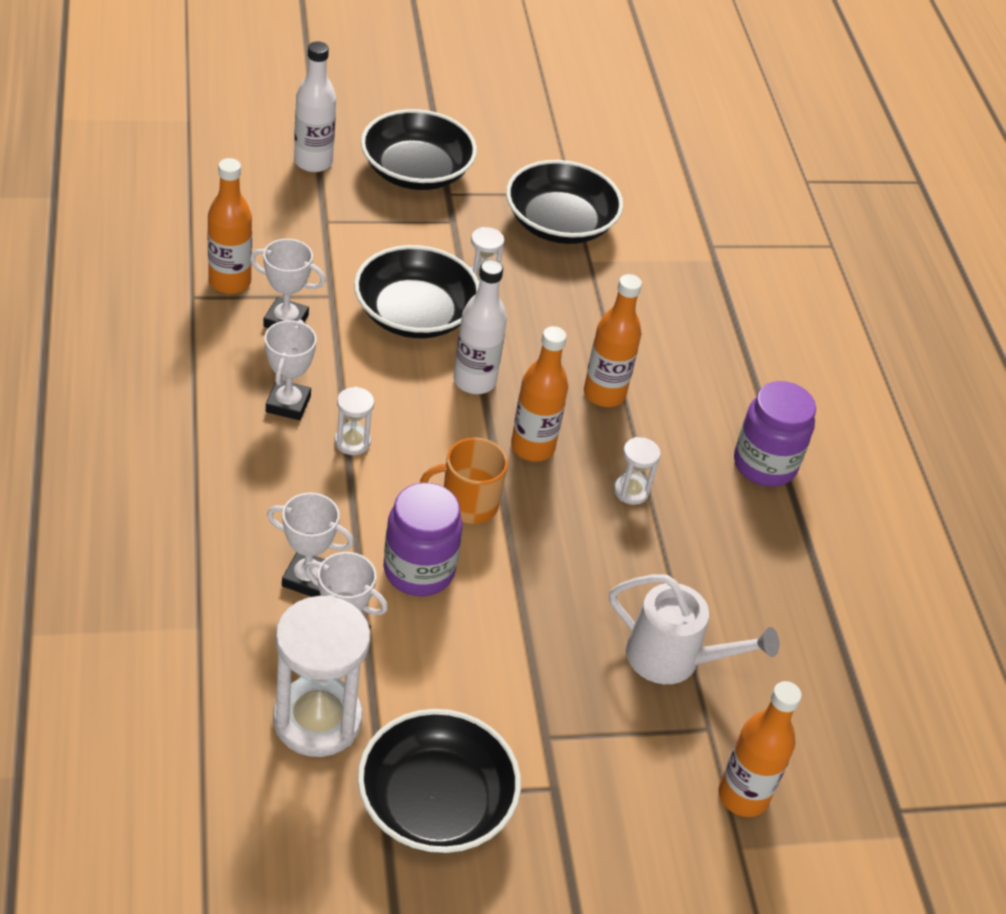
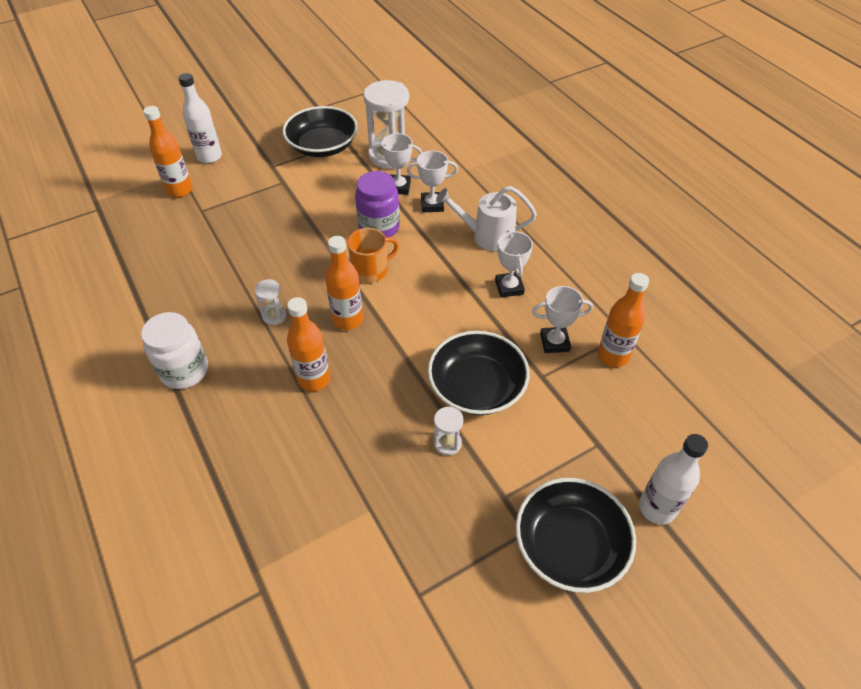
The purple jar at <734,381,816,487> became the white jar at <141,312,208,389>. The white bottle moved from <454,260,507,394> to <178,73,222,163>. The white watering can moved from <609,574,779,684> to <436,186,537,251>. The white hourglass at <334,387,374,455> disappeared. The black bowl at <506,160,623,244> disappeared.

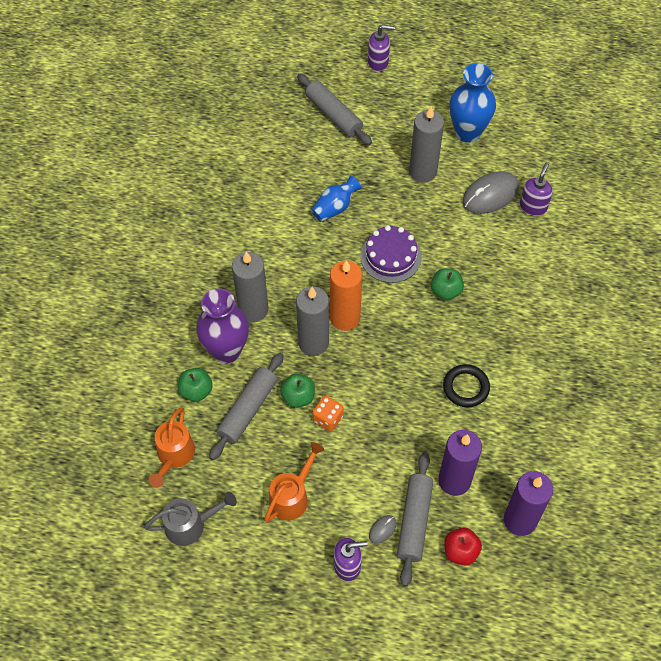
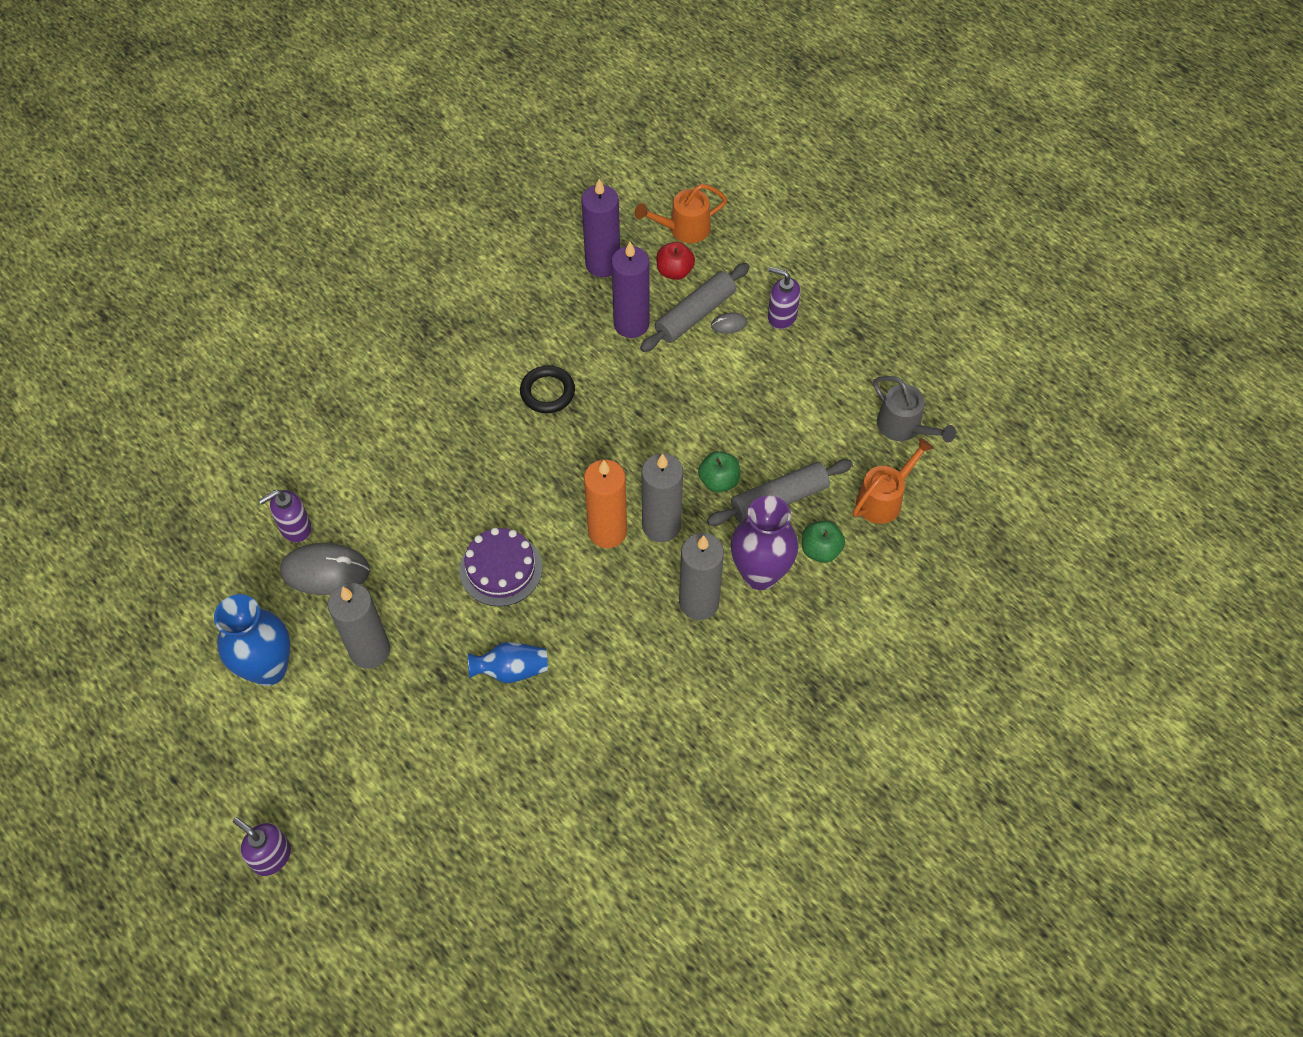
The orange watering can moved from <264,442,324,523> to <635,184,727,243>. The grey watering can at <144,492,237,546> turned 150 degrees counterclockwise. The grey rolling pin at <297,73,372,145> disappeared. The orange dice at <313,396,344,431> disappeared. The green apple at <431,268,464,300> disappeared.

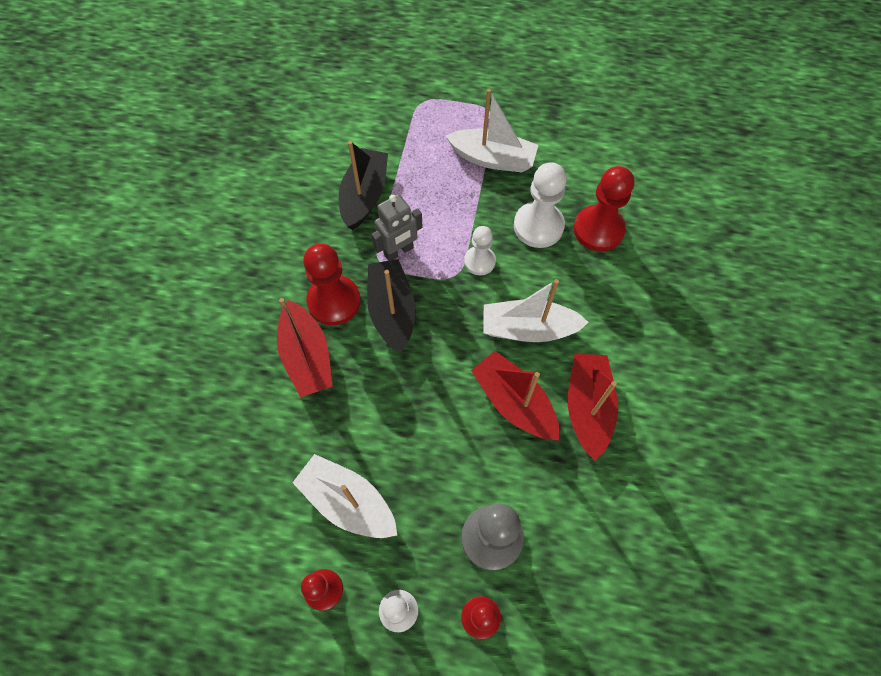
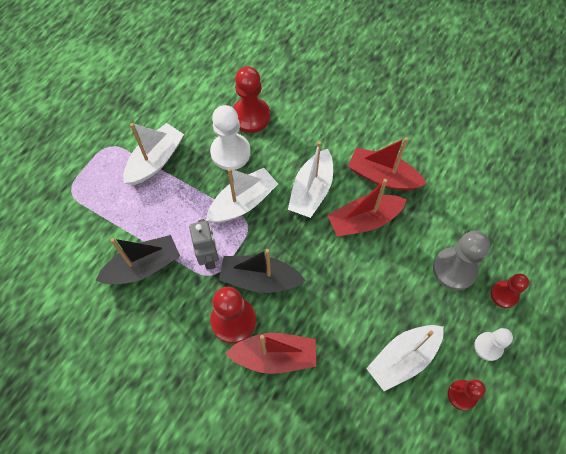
The black boat at <339,141,388,230> turned 120 degrees clockwise. The white pawn at <464,226,496,276> was replaced by the white boat at <206,168,278,223>.

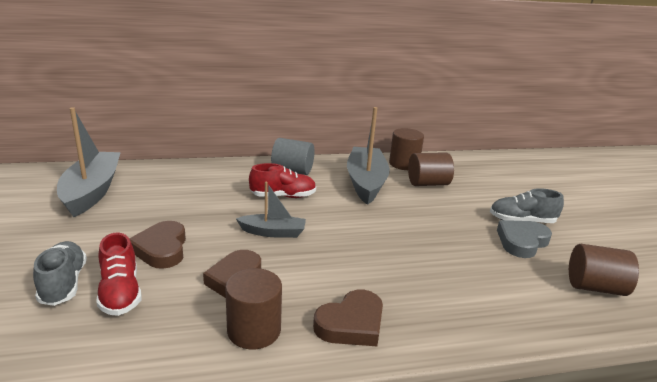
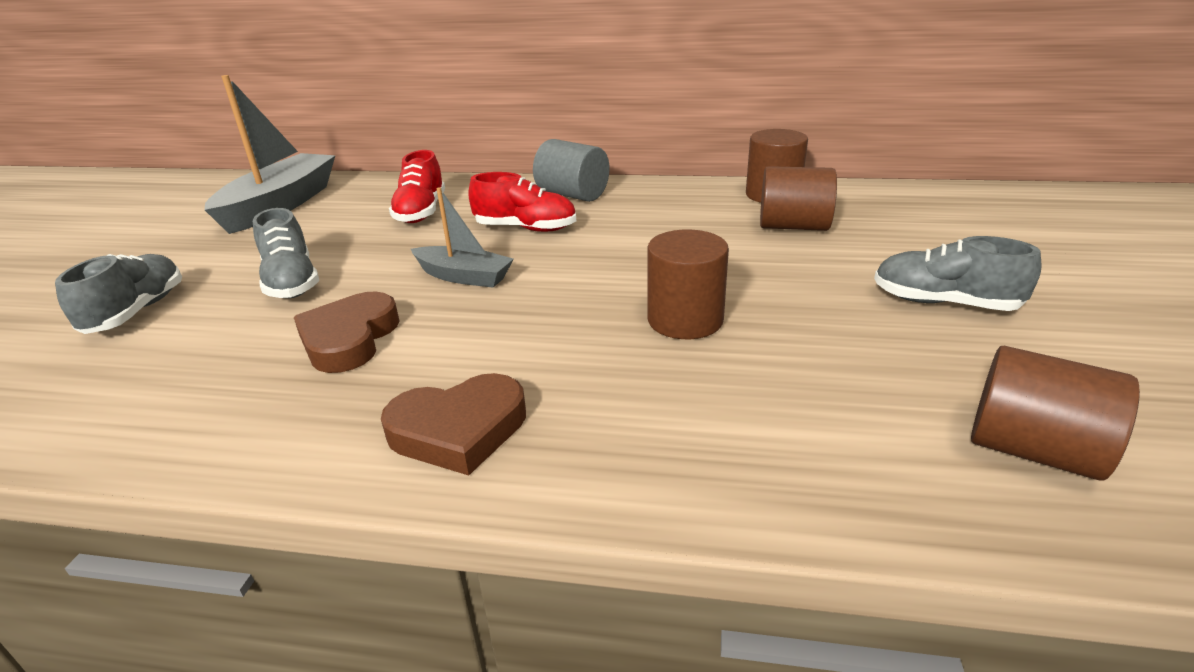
The brown heart at <129,221,186,269> was replaced by the grey shoe at <253,208,319,298>. The red shoe moved from <97,233,142,316> to <389,150,445,223>. The brown cylinder moved from <225,268,282,349> to <647,230,729,339>. The grey boat at <347,107,390,205> disappeared. The grey heart at <497,220,552,258> disappeared.

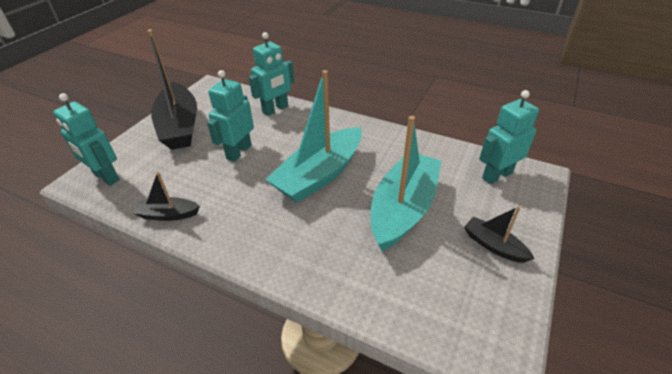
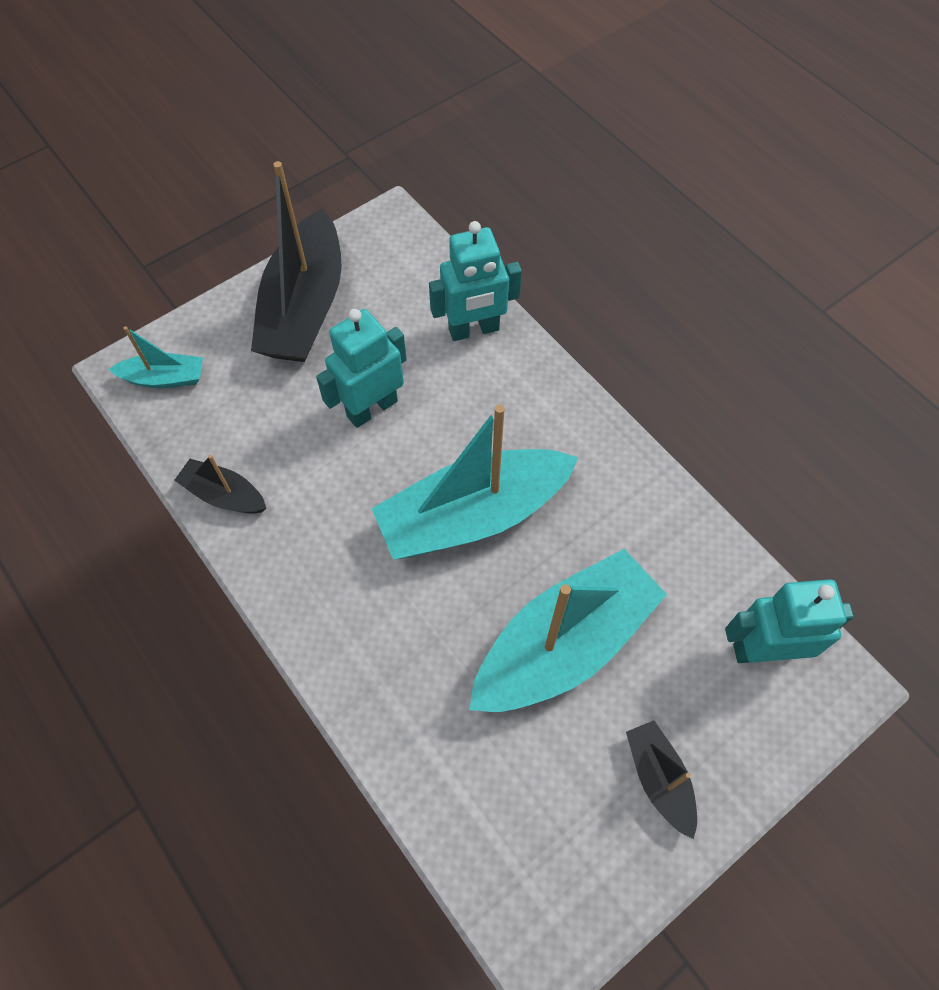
The turquoise robot at <53,93,120,186> was replaced by the turquoise boat at <108,326,203,388>.

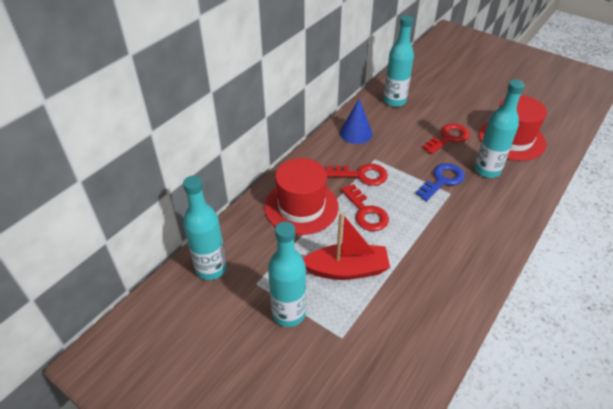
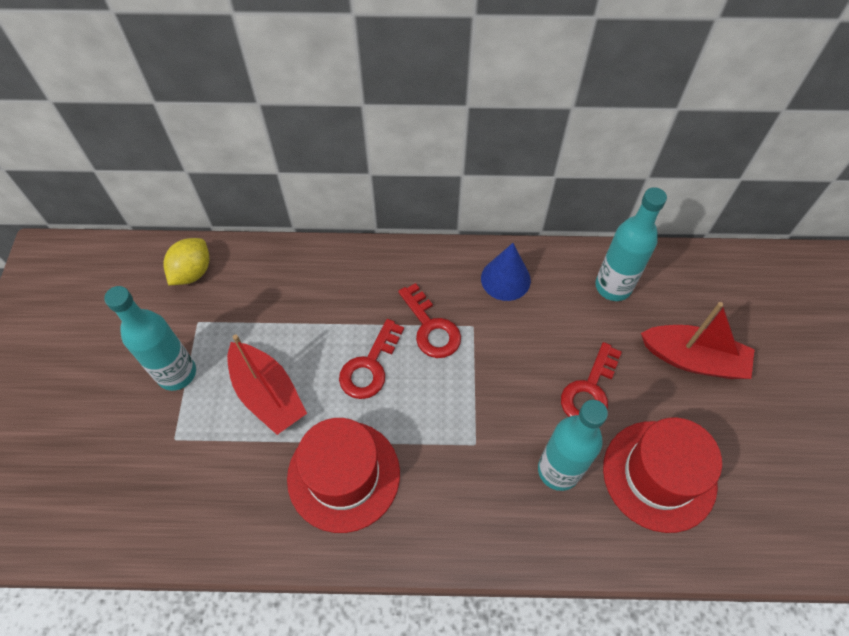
The turquoise bottle at <183,176,227,280> was replaced by the yellow lemon at <163,238,209,285>. The red hat moved from <264,158,339,235> to <287,418,400,533>. The red key at <422,123,470,154> turned 105 degrees clockwise. The red boat at <641,302,755,379> appeared. The blue key at <416,163,465,201> disappeared.

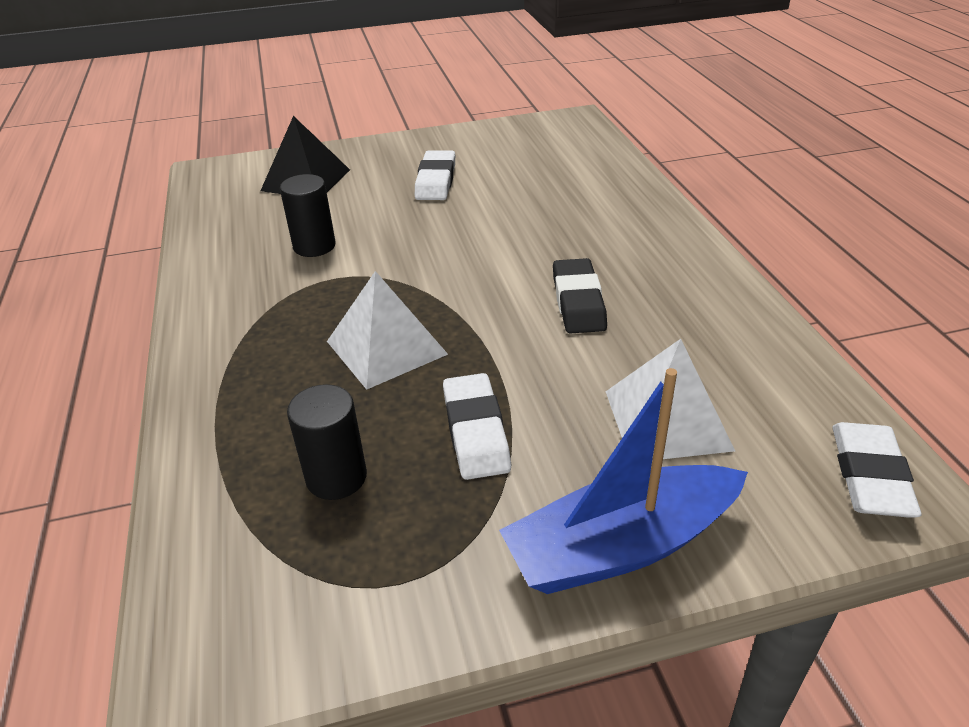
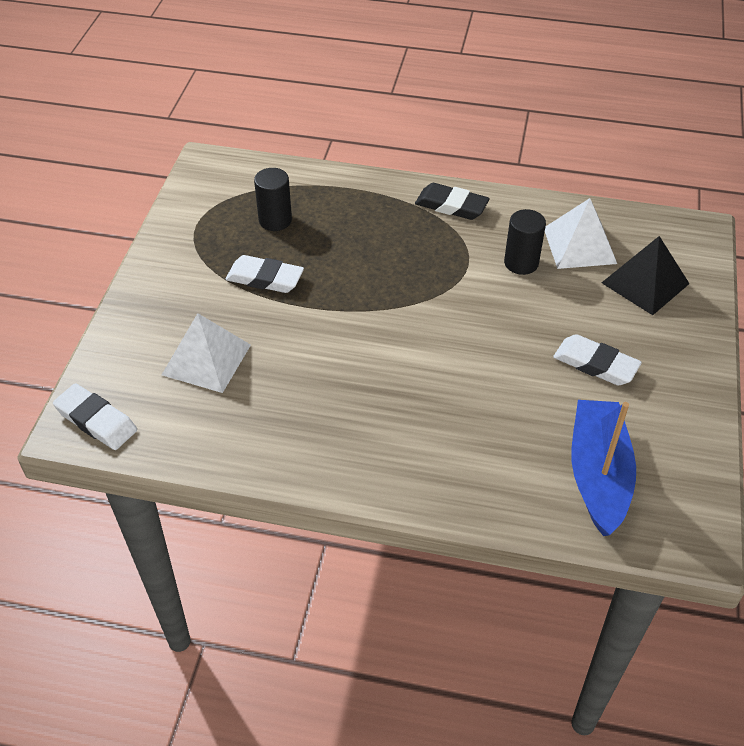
The black eraser moved from <553,258,607,333> to <415,183,490,220>. The white pyramid moved from <327,271,448,390> to <545,198,617,269>. The blue boat moved from <499,368,748,594> to <572,400,636,536>.

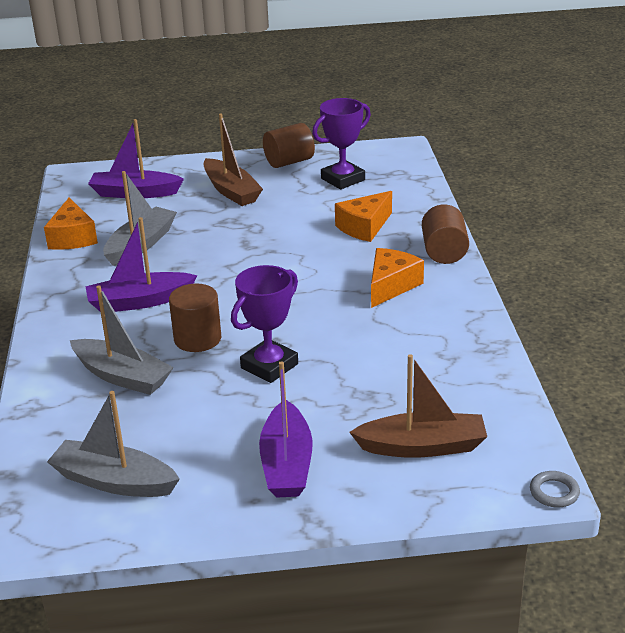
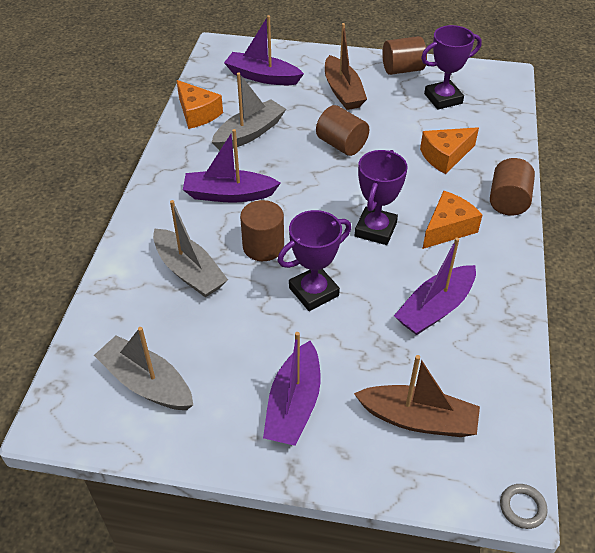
The orange cheese at <44,197,98,250> turned 45 degrees counterclockwise. The brown cylinder at <316,105,369,156> appeared. The purple trophy at <355,150,408,245> appeared. The purple boat at <394,237,476,335> appeared.

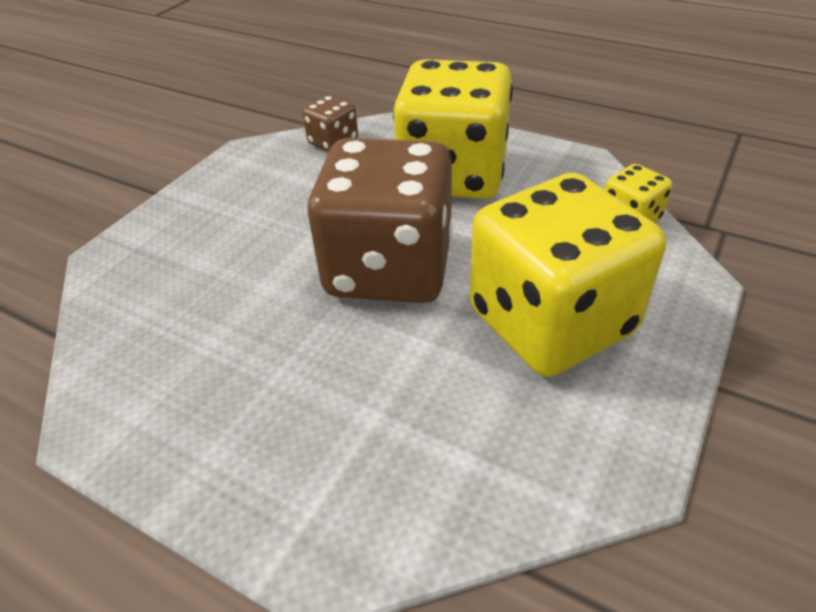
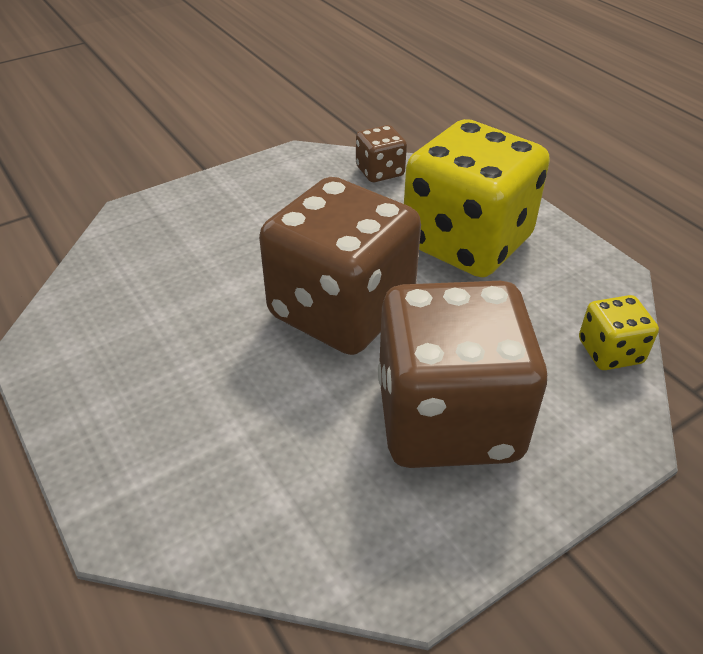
The yellow dice at <470,173,666,377> became the brown dice at <378,281,547,468>.

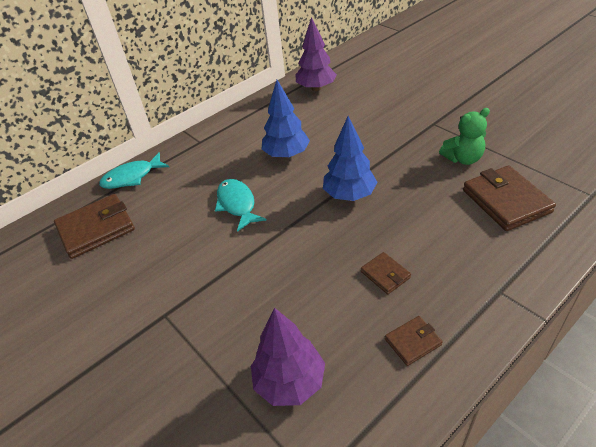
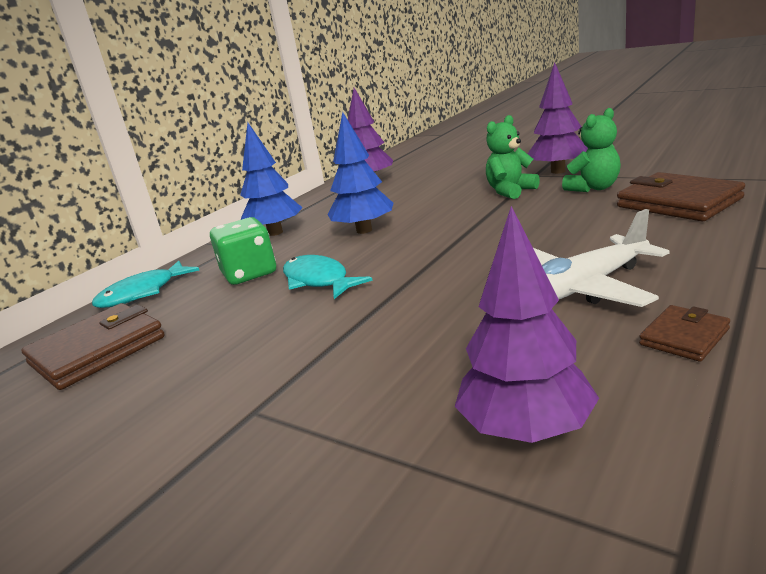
The green dice at <210,217,276,285> appeared. The blue tree moved from <323,116,377,201> to <240,123,303,236>. The green teddy bear at <486,115,540,199> appeared. The purple tree at <528,62,588,174> appeared. The brown wallet at <361,252,411,294> was replaced by the white plane at <533,209,670,307>.

